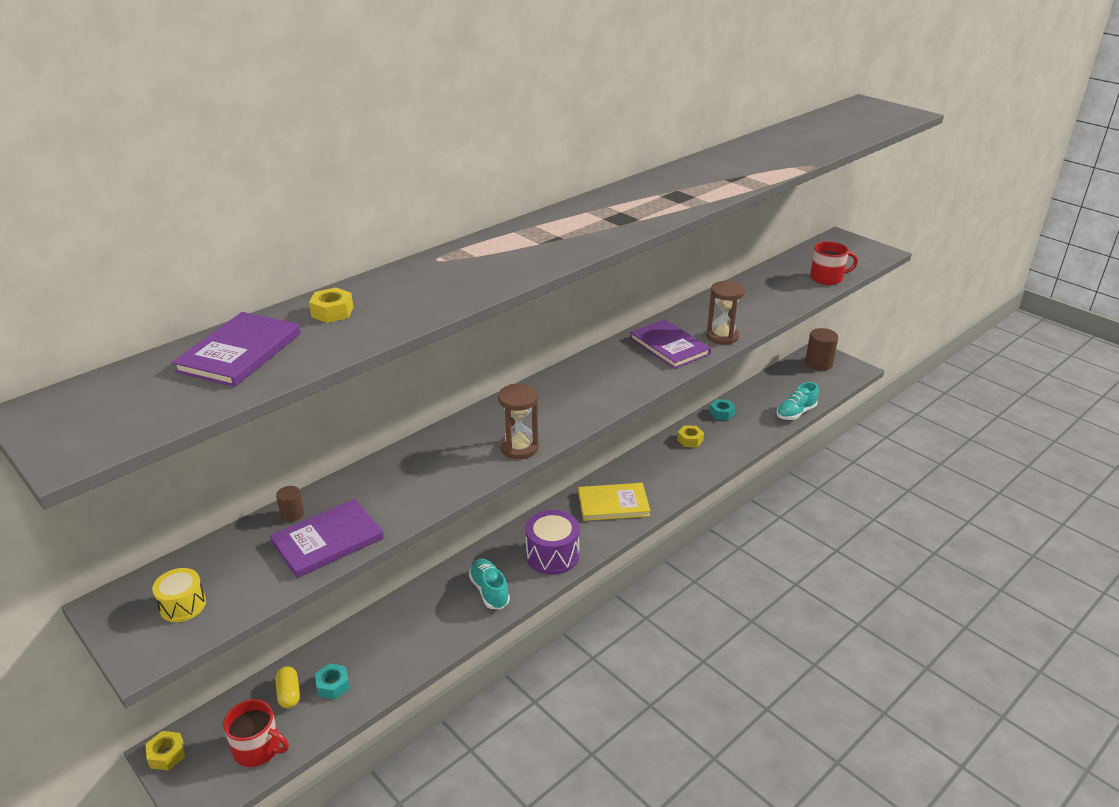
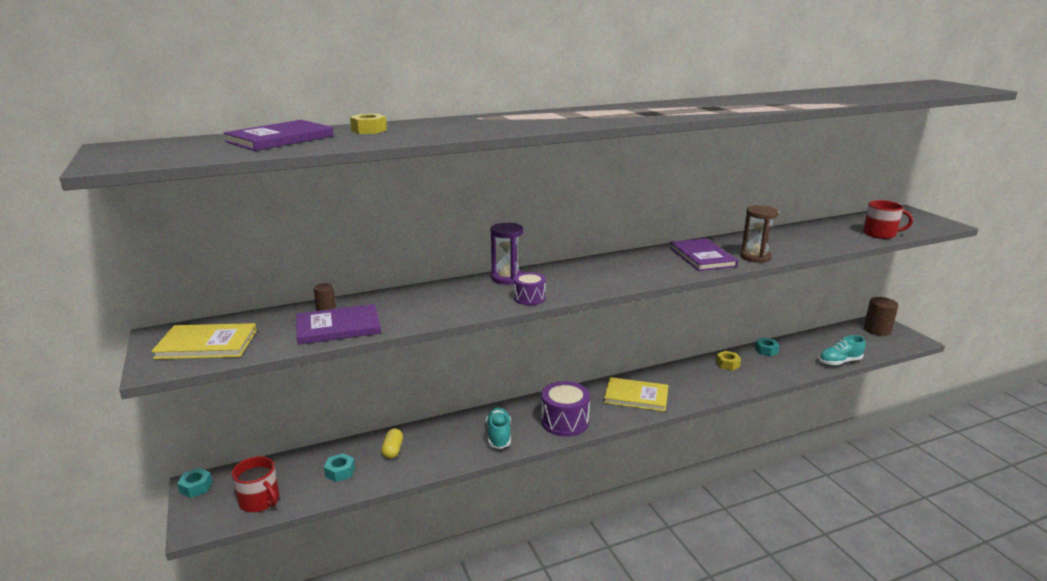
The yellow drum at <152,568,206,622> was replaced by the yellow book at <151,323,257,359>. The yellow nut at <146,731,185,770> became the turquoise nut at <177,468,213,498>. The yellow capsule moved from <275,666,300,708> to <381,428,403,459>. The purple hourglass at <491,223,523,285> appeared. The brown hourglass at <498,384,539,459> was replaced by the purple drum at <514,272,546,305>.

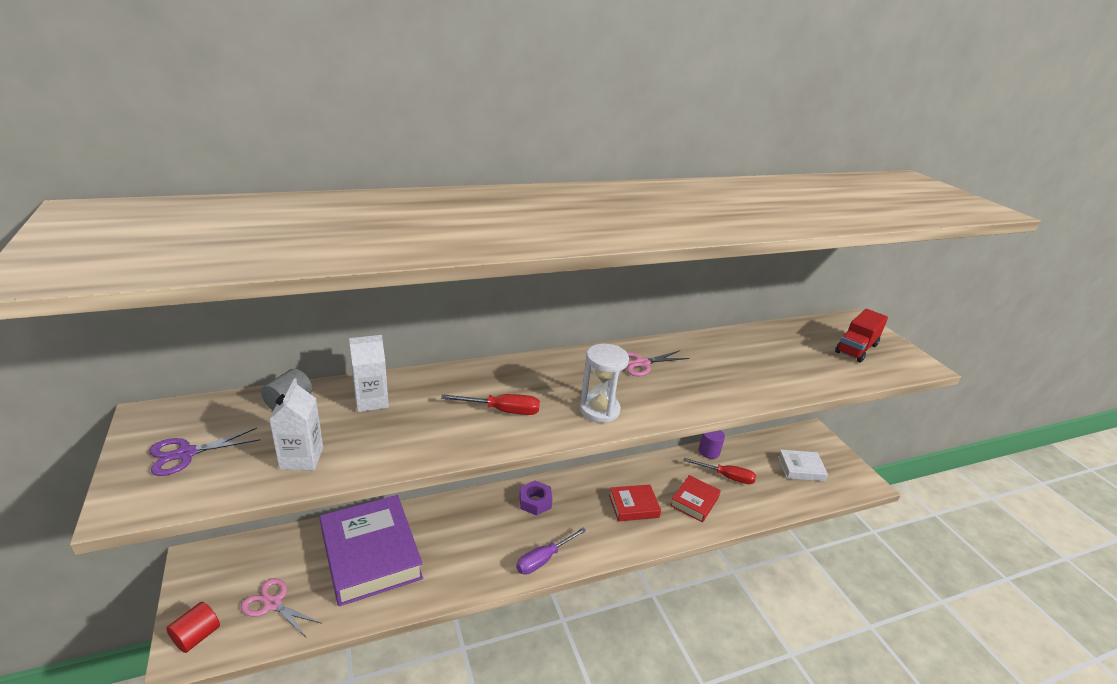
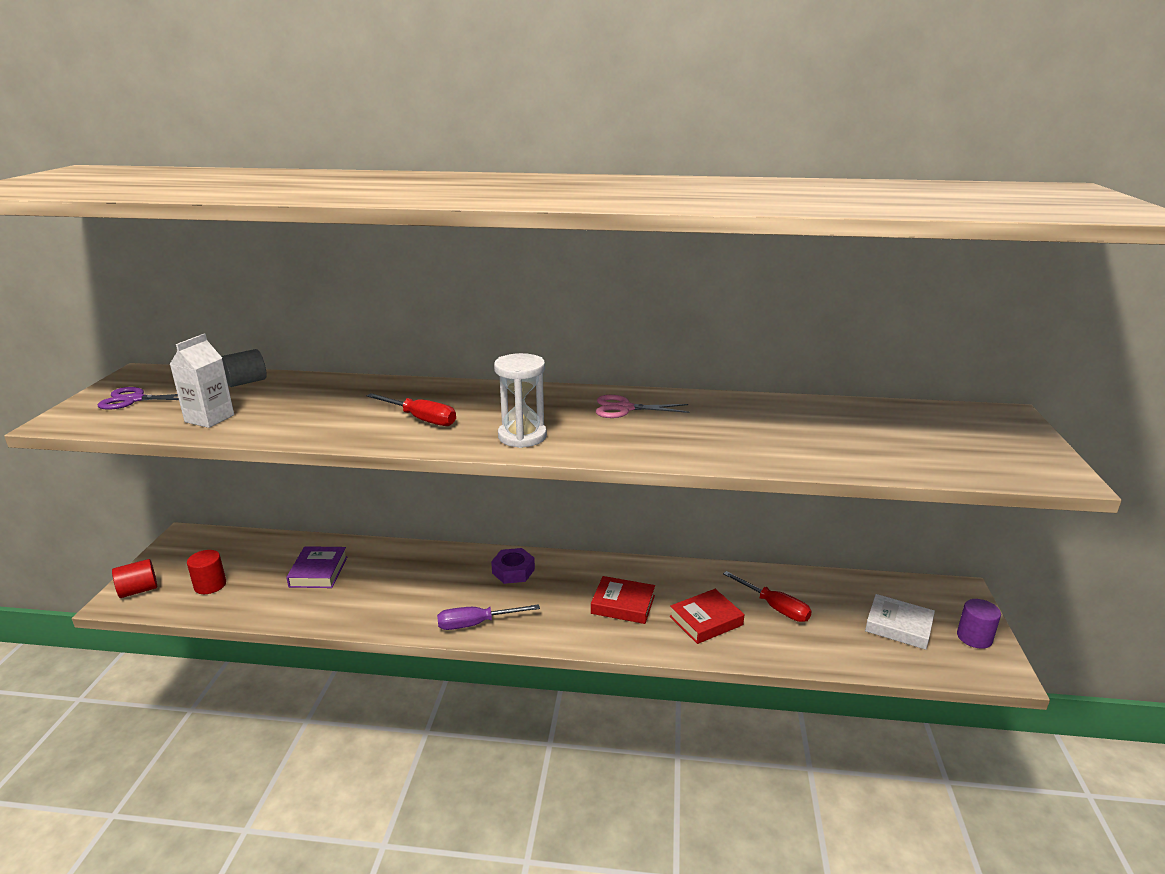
The pink scissors at <241,578,322,637> was replaced by the red cylinder at <187,550,226,594>. The purple book at <320,495,423,606> changed to 0.51 times the size. The purple cylinder moved from <699,430,725,459> to <957,599,1001,649>. The white carton at <349,335,389,412> disappeared. The red truck at <835,309,888,362> disappeared.

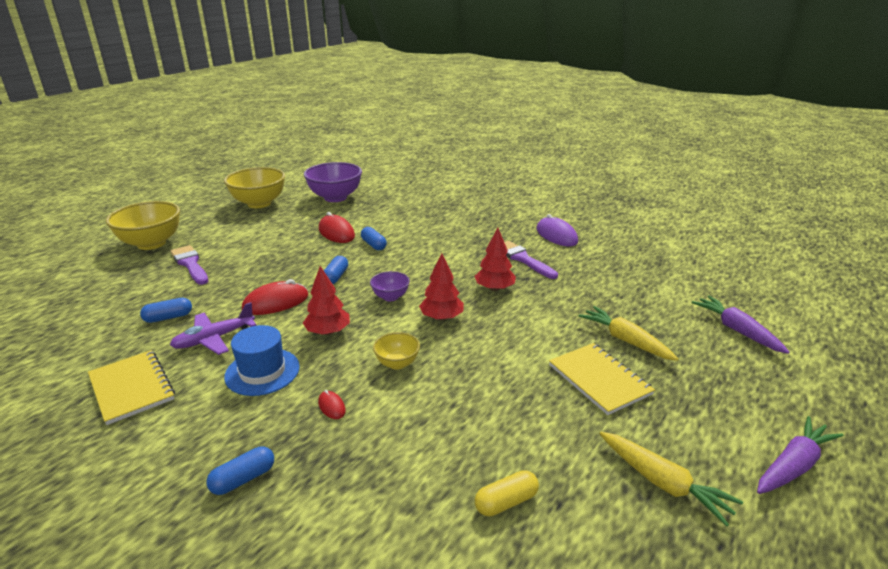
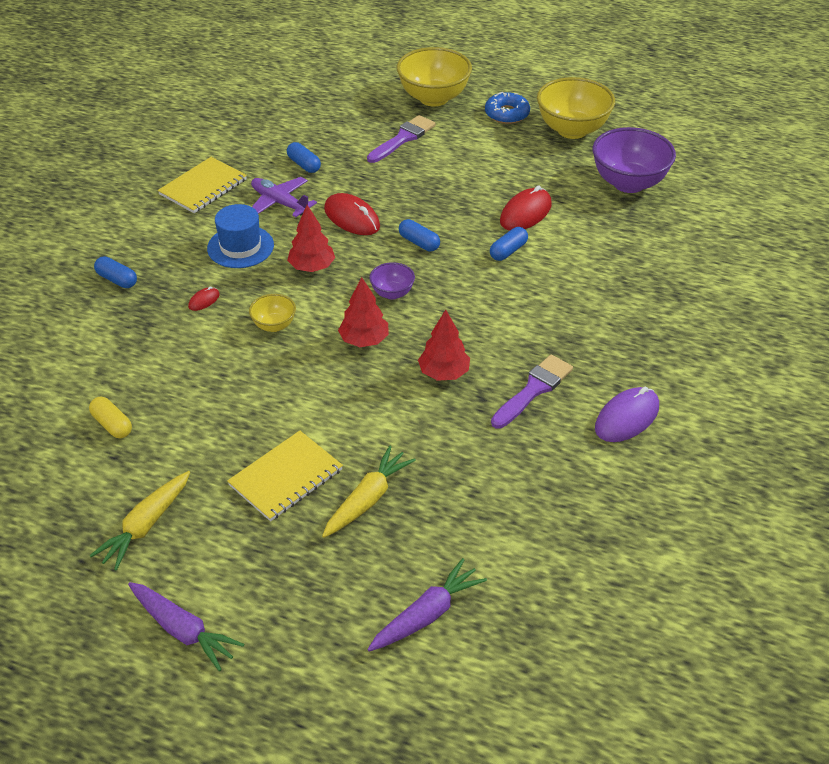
The blue capsule at <324,256,348,284> turned 45 degrees clockwise. The blue donut at <485,92,530,124> appeared.

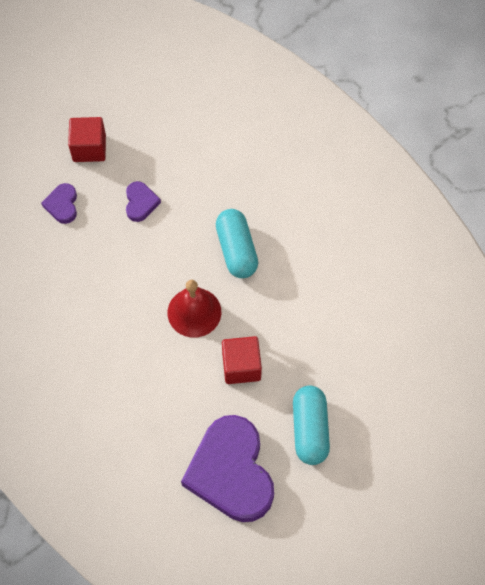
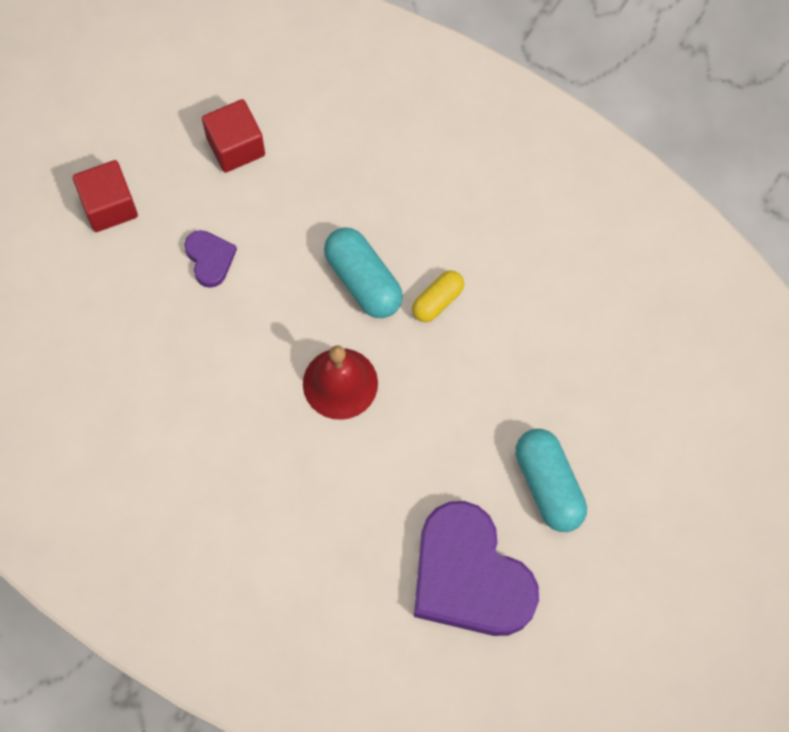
The red cube moved from <222,336,262,384> to <202,99,265,173>. The yellow capsule at <412,271,464,322> appeared. The purple heart at <41,183,77,224> disappeared.

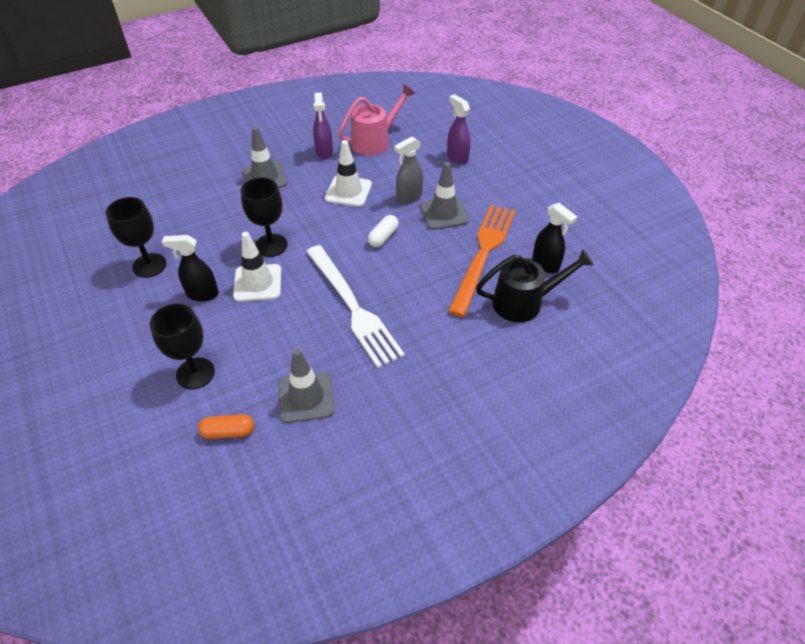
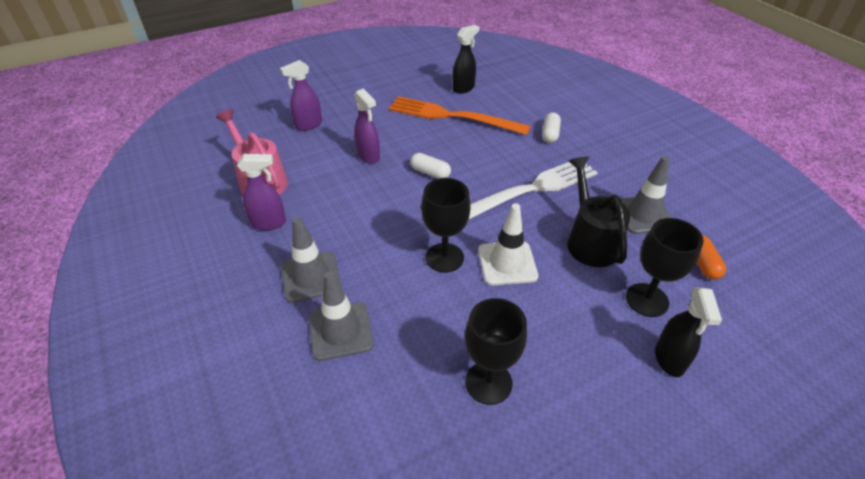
The grey traffic cone moved from <420,162,469,230> to <309,272,374,361>. The grey spray bottle at <394,137,423,204> became the purple spray bottle at <354,88,380,164>. The white capsule at <542,112,561,143> appeared. The black watering can moved from <476,249,594,322> to <567,156,630,267>. The black spray bottle moved from <162,235,219,301> to <655,288,722,377>. The white traffic cone at <325,140,372,207> disappeared.

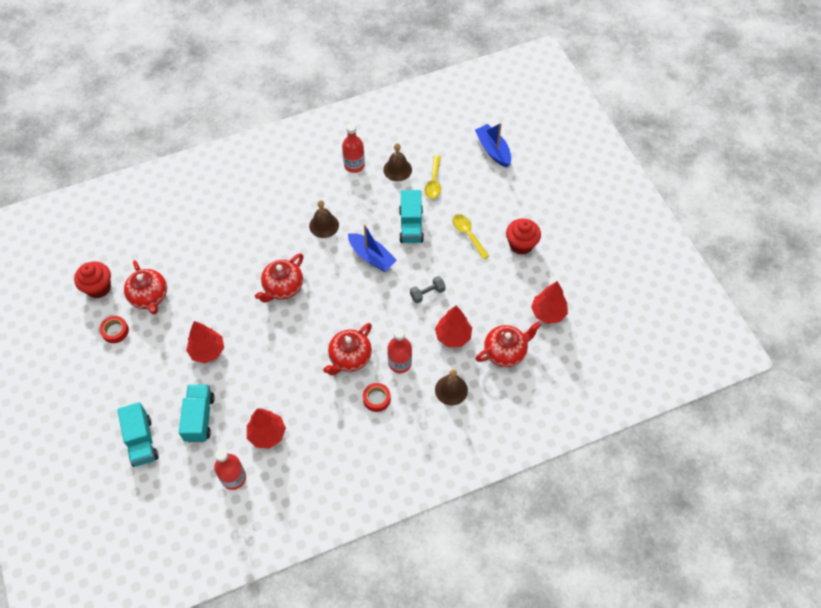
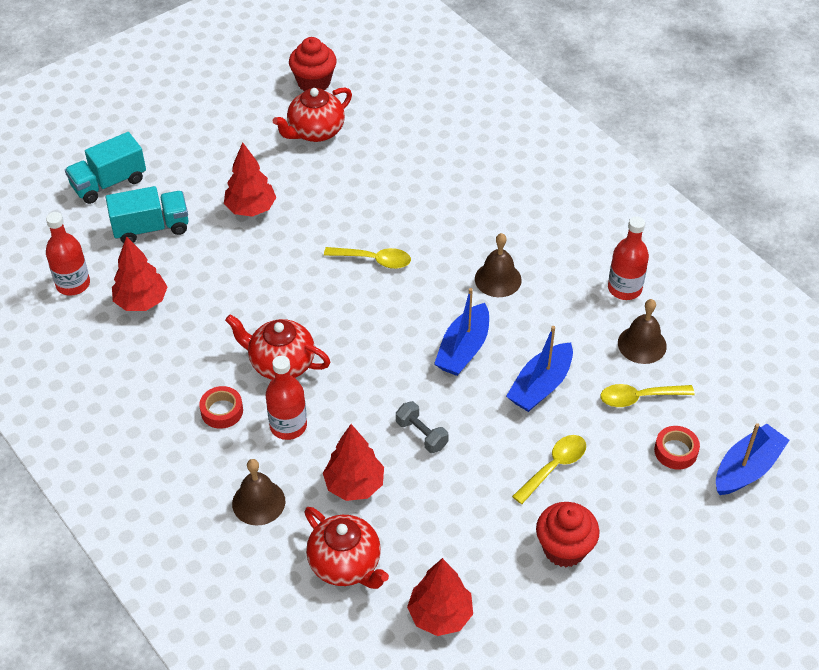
The red teapot at <255,253,303,303> was replaced by the yellow spoon at <324,247,411,269>. The turquoise truck at <399,190,424,243> was replaced by the blue boat at <506,326,573,412>. The red tape moved from <99,316,129,343> to <654,426,700,470>.

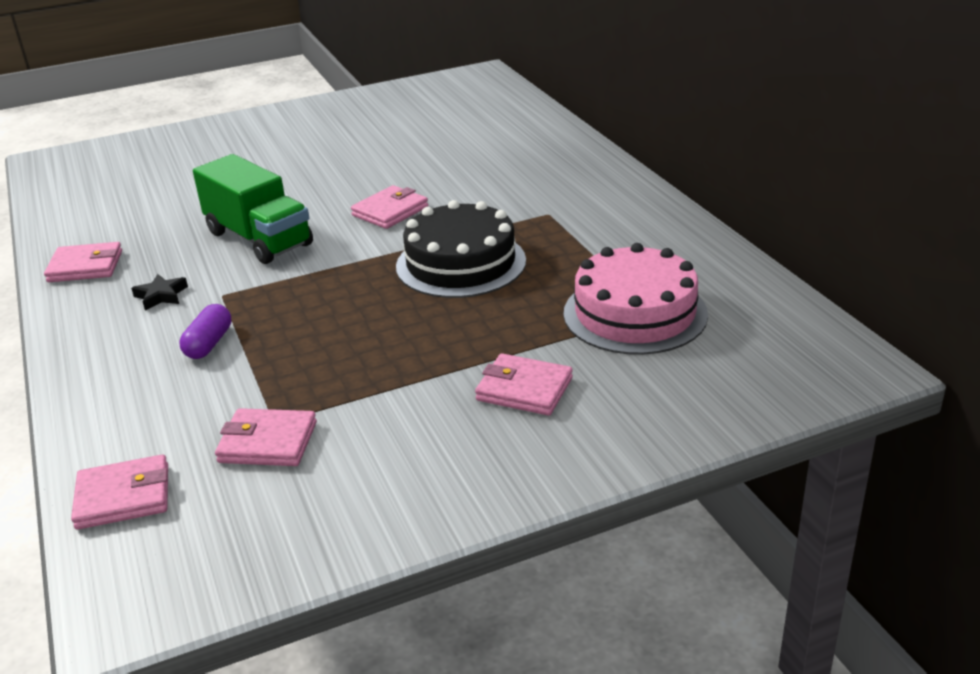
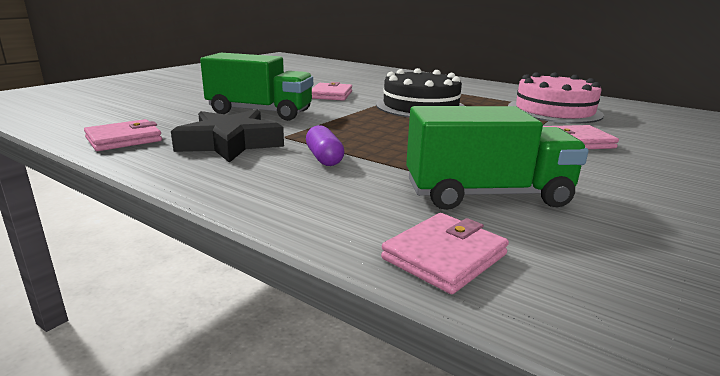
The black star at <131,274,188,310> changed to 2.15 times the size. The pink wallet at <215,408,317,466> was replaced by the green truck at <406,106,589,210>.

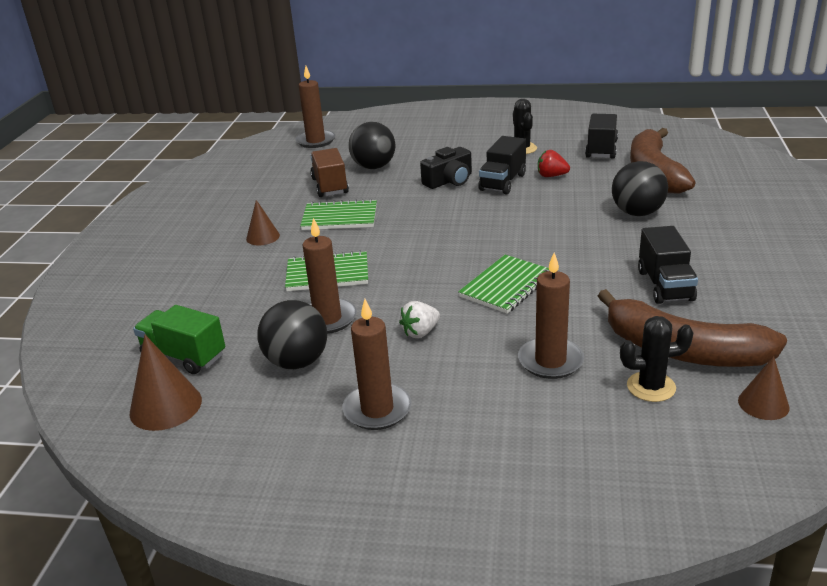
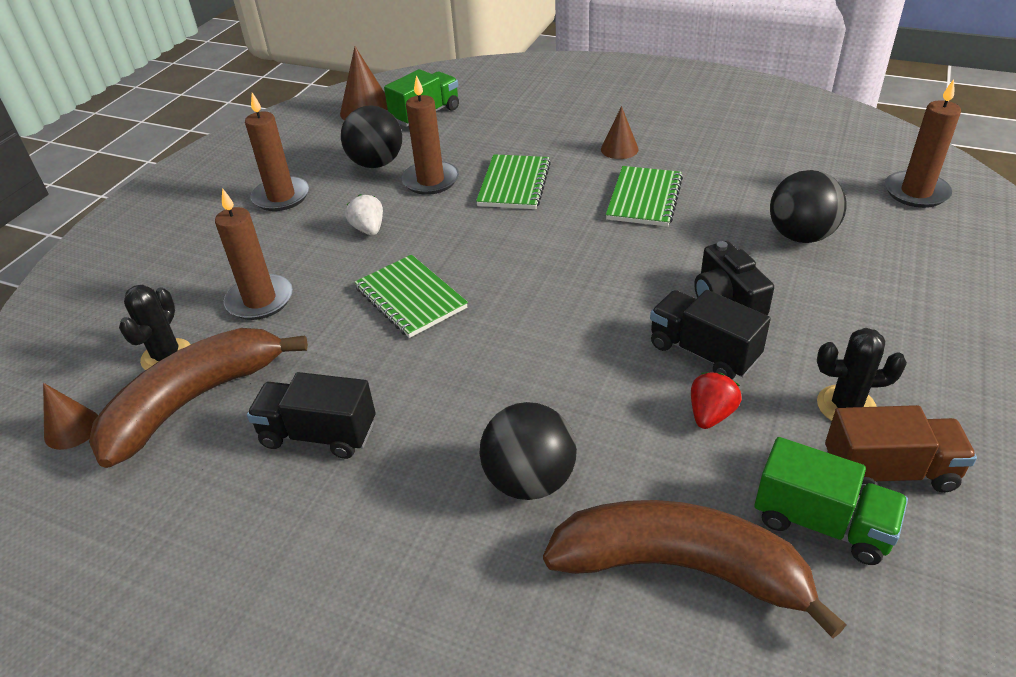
The black truck at <585,114,618,159> became the green truck at <754,437,908,565>. The brown truck moved from <310,148,349,197> to <825,405,977,495>.

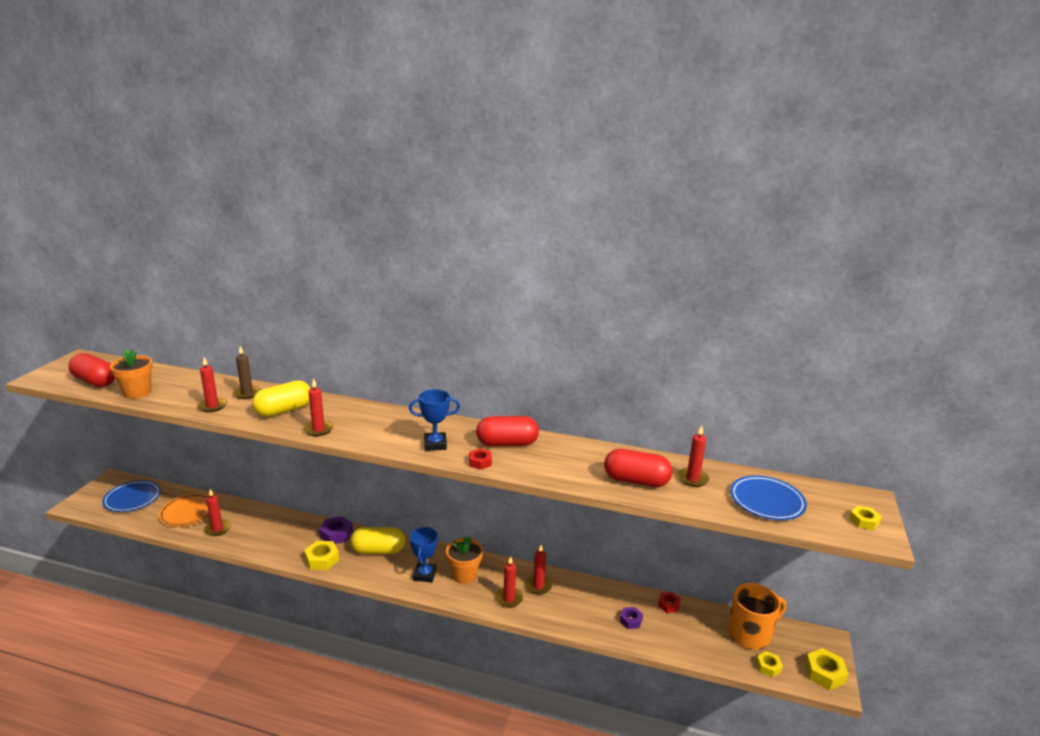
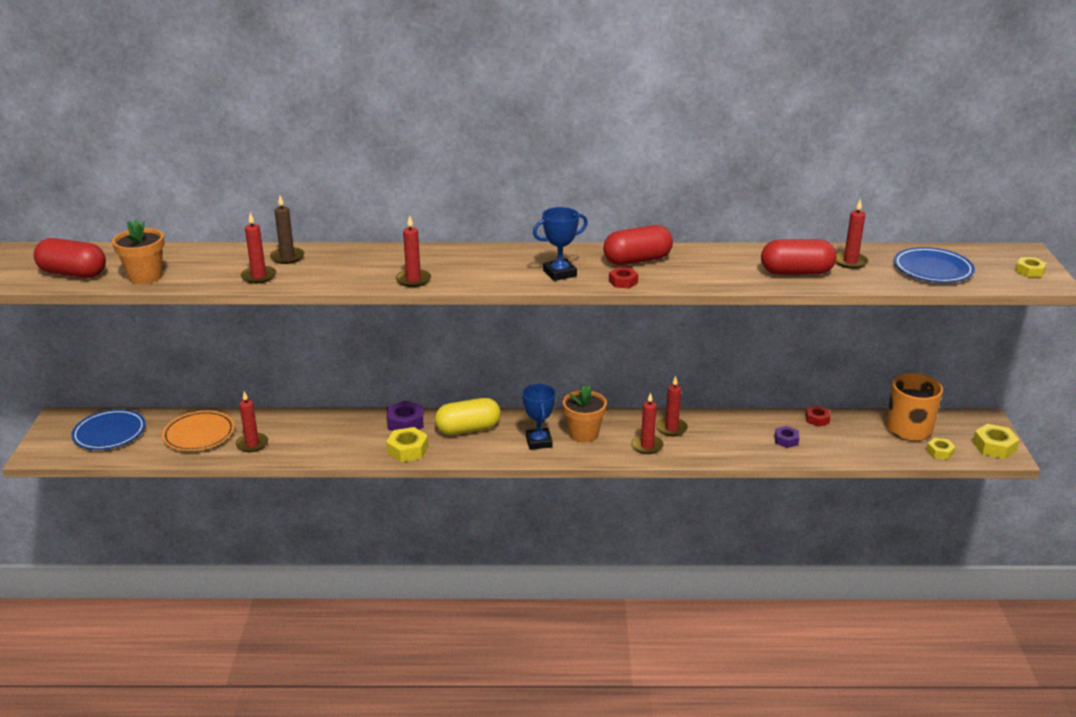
The yellow capsule at <252,380,311,417> disappeared.

